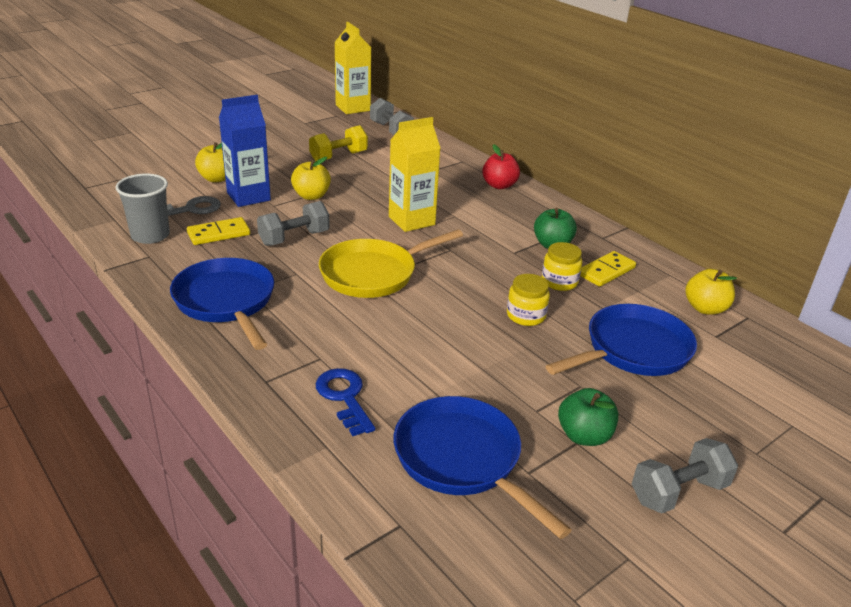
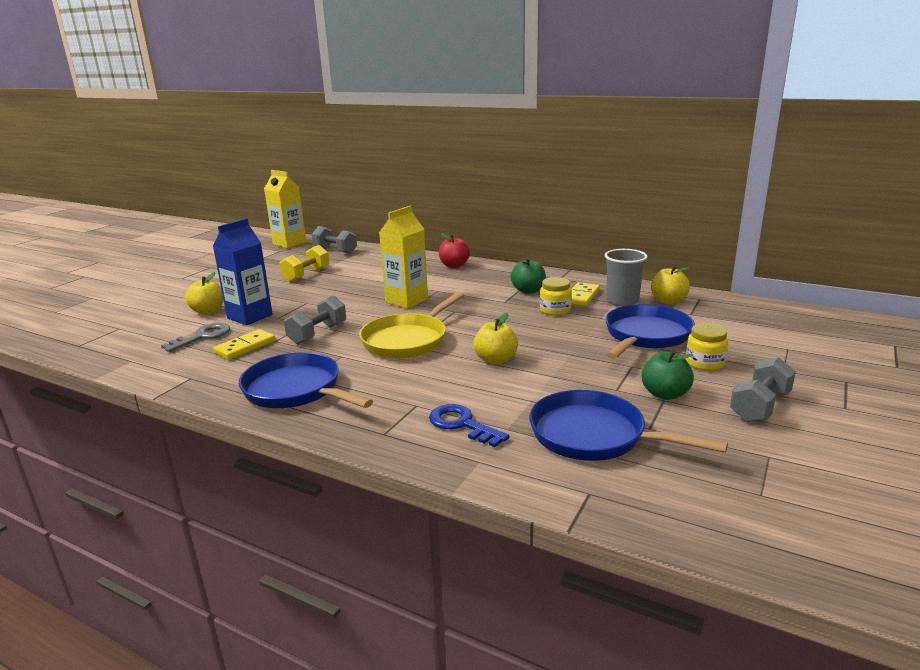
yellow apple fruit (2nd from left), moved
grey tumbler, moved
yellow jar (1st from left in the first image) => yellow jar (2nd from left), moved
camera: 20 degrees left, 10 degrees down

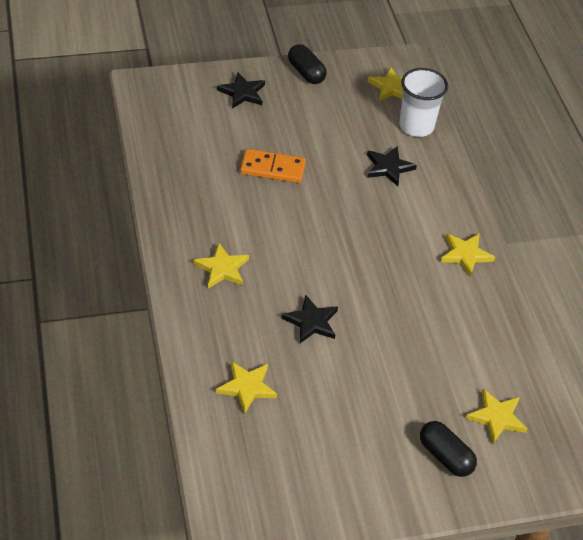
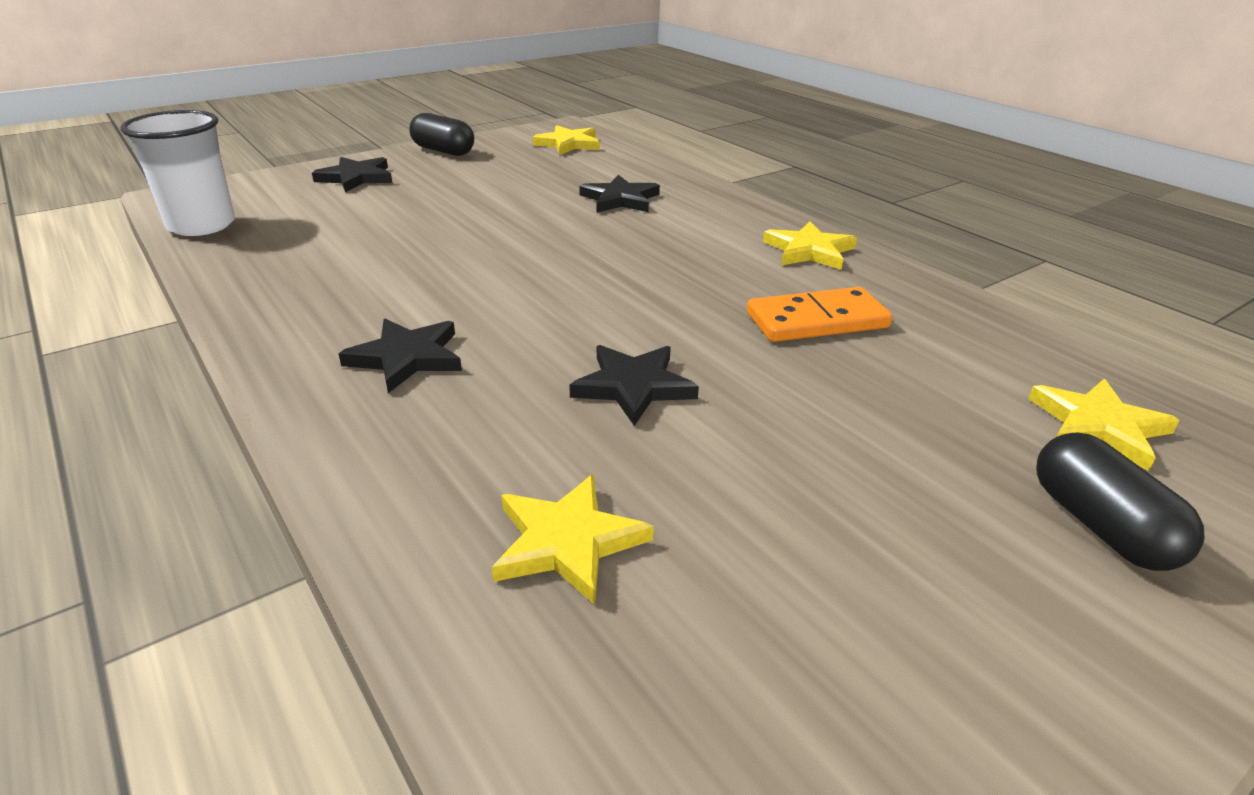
snow-white tumbler, moved
yellow star (1st from left) => ebony star (2nd from left)
orange-coloured domino tile, moved
ebony capsule (2nd from left), 45 degrees clockwise
camera: 20 degrees left, 15 degrees down

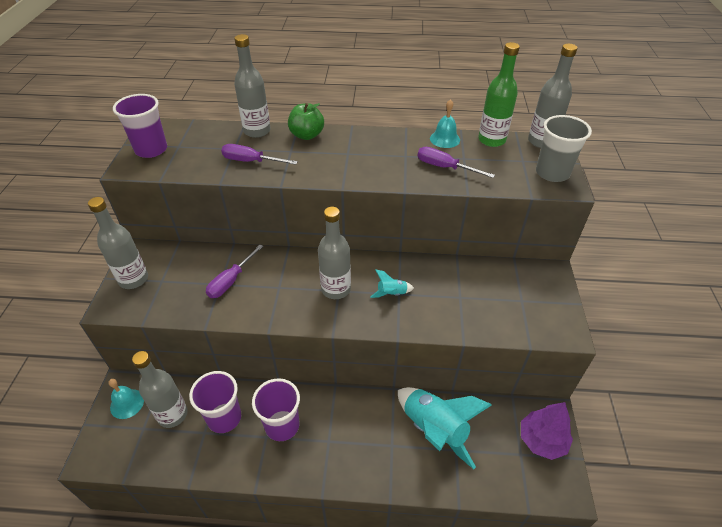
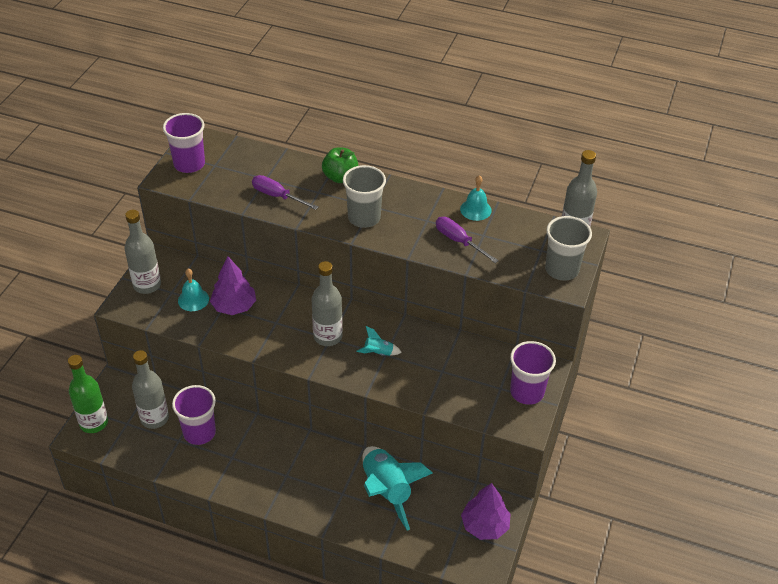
green drink bottle, moved
teal school bell (1st from left), moved
purple flat screwdriver (1st from left) => purple tree (1st from left)
nothing => grey tumbler (1st from left)
purple tumbler (3rd from left), moved
grey drink bottle (3rd from left) => nothing
camera: 15 degrees right, 0 degrees up

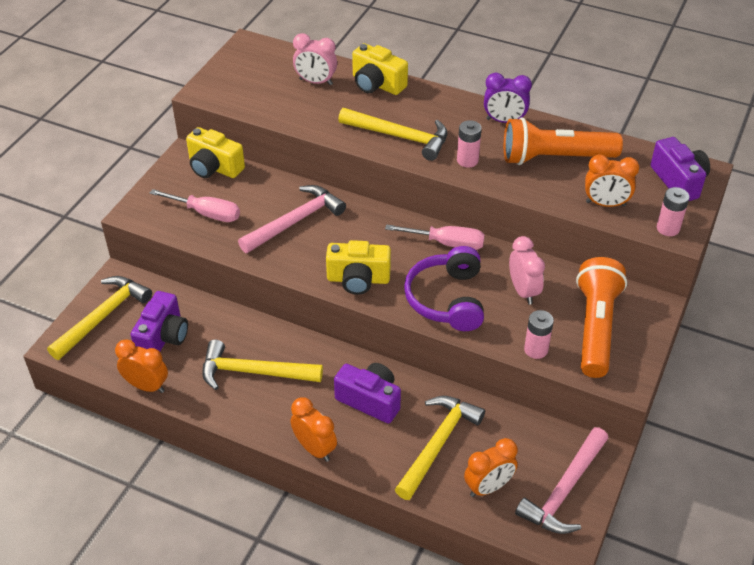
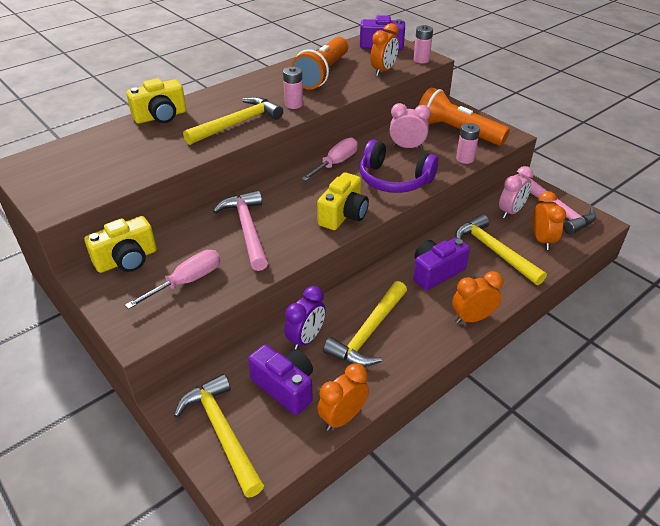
purple clock, moved
pink clock (1st from left in the first image) => pink clock (2nd from left), moved
camera: 65 degrees left, 5 degrees down

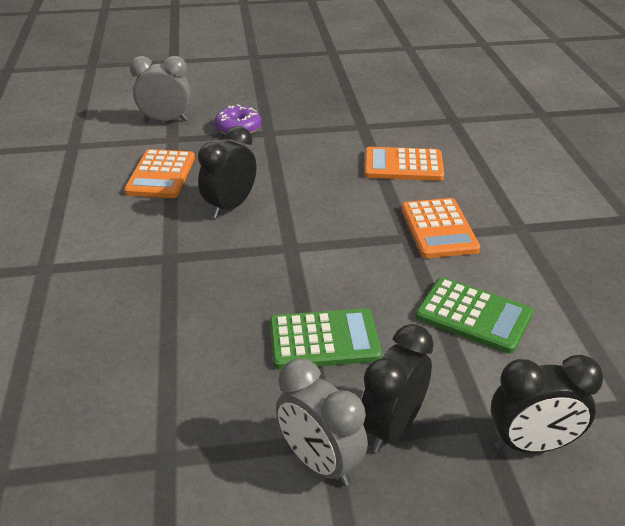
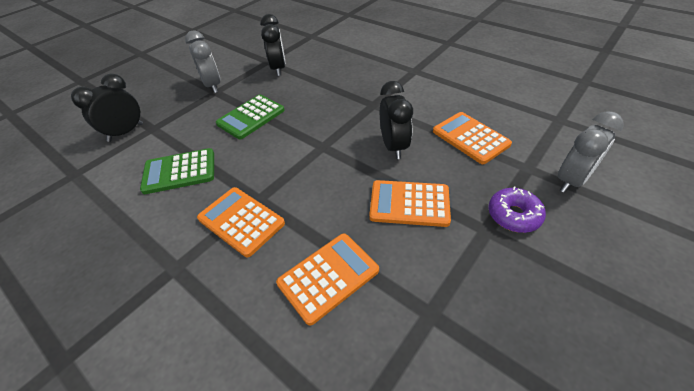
grey clock (2nd from left in the first image) => grey clock (1st from left), 60 degrees clockwise
ebony clock (2nd from left), moved
nothing => orange-coloured pocket calculator (3rd from left)
camera: 140 degrees right, 10 degrees up

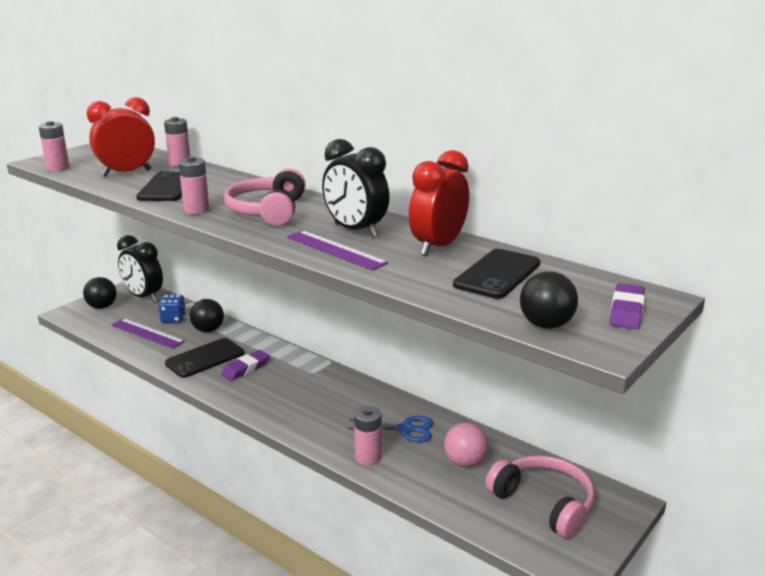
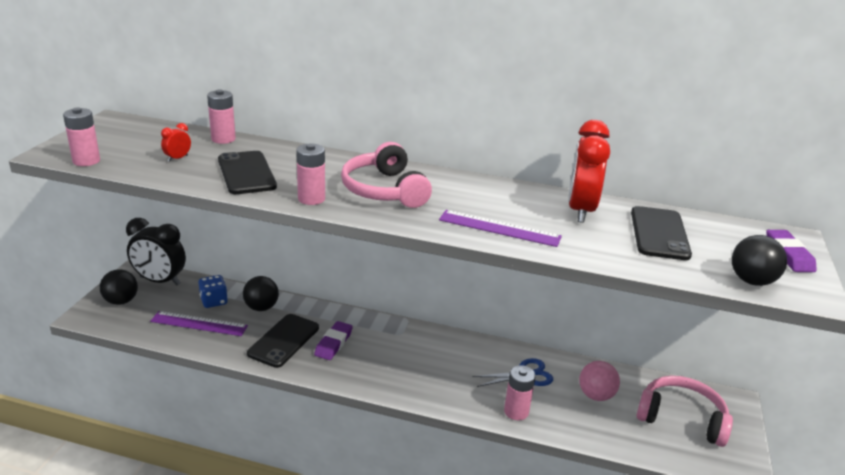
red clock (1st from left), x0.43
ebony clock (2nd from left) => nothing
camera: 25 degrees left, 5 degrees up

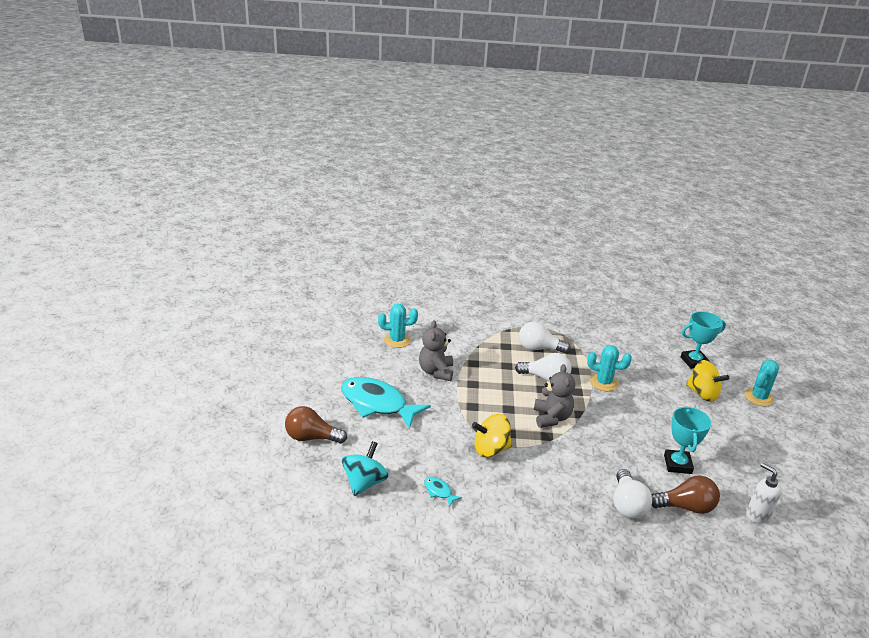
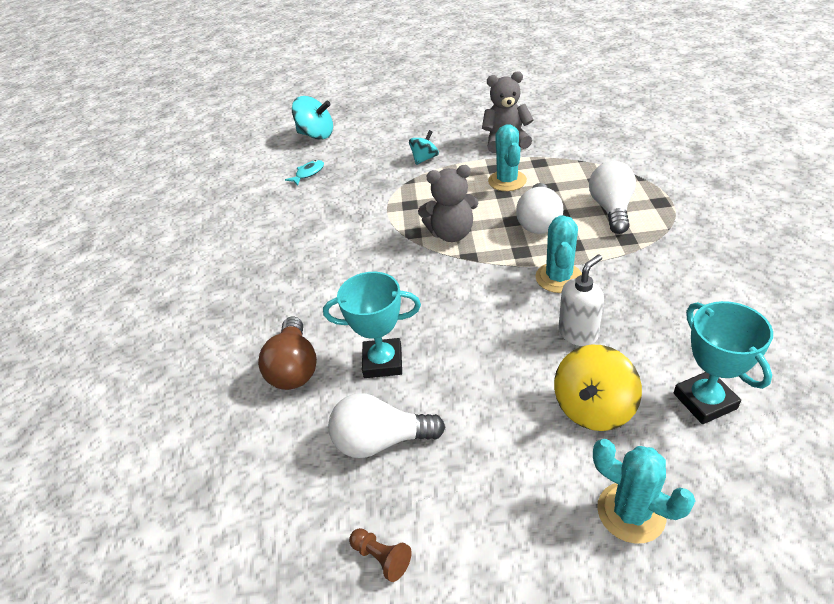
snow-white lightbulb (3rd from left in the first image) => snow-white lightbulb (1st from left), moved
nothing => brown chess pawn
nothing => teal whirligig (2nd from left)
teal saguaro cactus (1st from left), moved
snow-white soap pump, moved
brown lightbulb (1st from left) => nothing
teal fish (1st from left) => nothing
yellow whirligig (1st from left) => nothing
camera: 90 degrees right, 10 degrees up

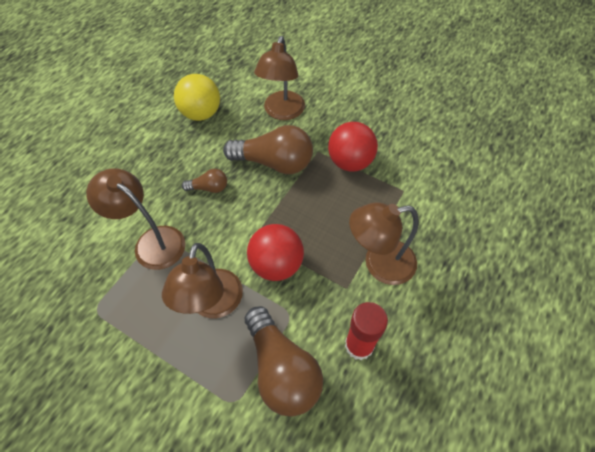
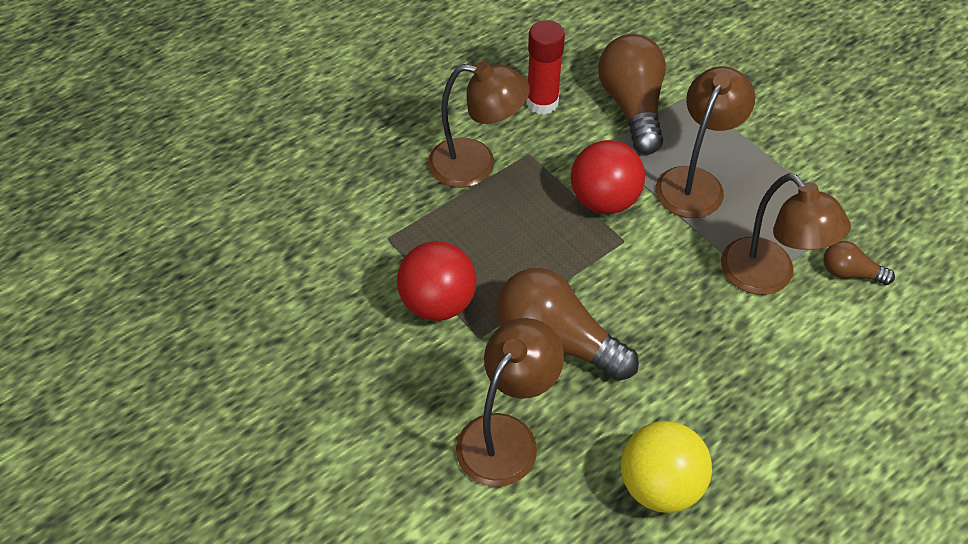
brown lightbulb (1st from left in the first image) => brown lightbulb (3rd from left), moved
camera: 160 degrees left, 5 degrees down

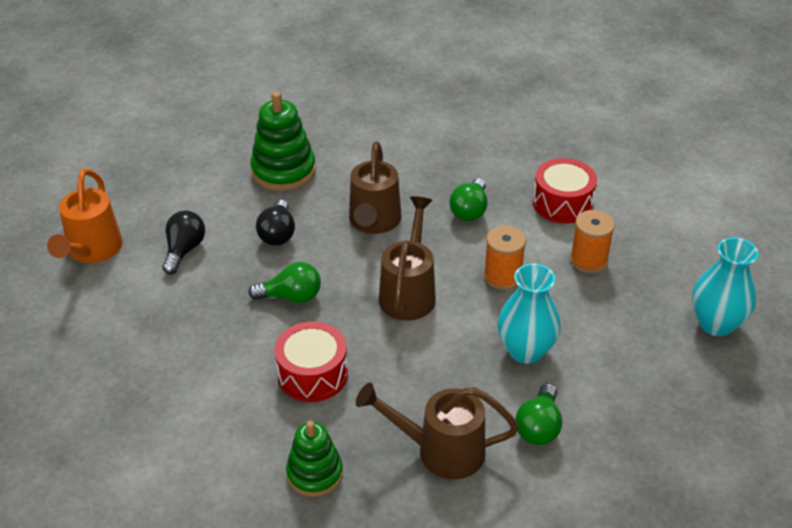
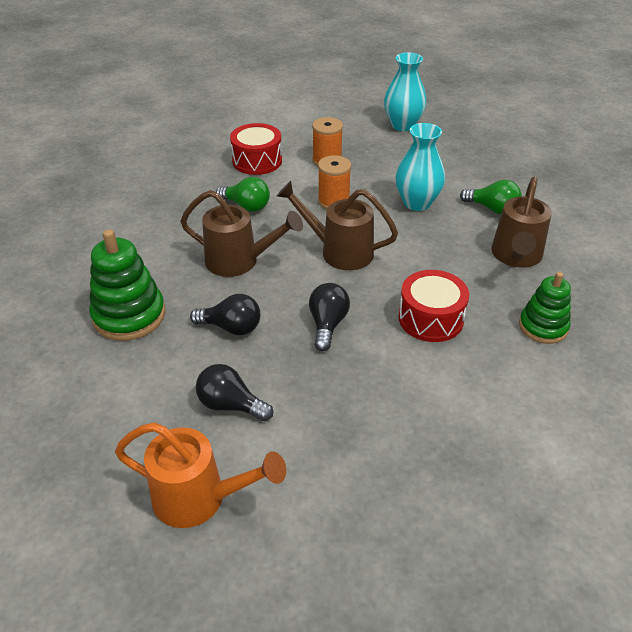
green lightbulb (1st from left) => ebony lightbulb (3rd from left)
camera: 80 degrees left, 0 degrees up

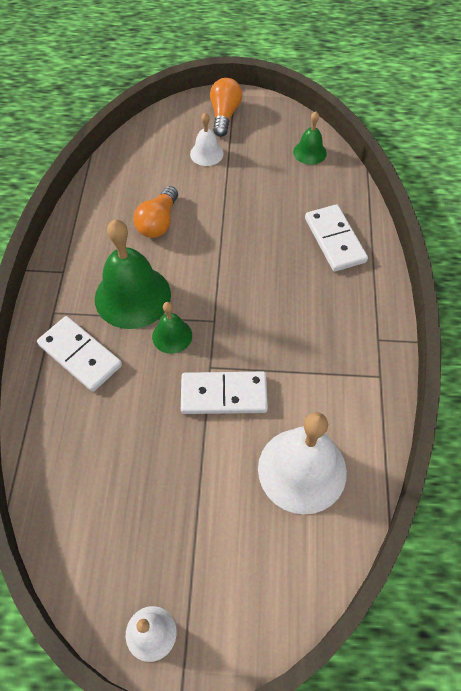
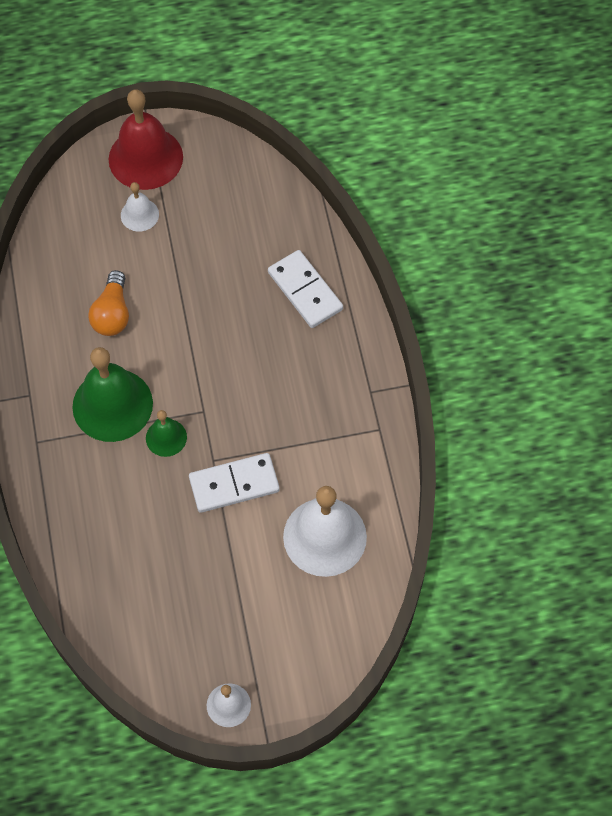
orange-coloured lightbulb (2nd from left) => red school bell
snow-white domino tile (1st from left) => nothing
green school bell (3rd from left) => nothing
camera: 15 degrees left, 5 degrees up

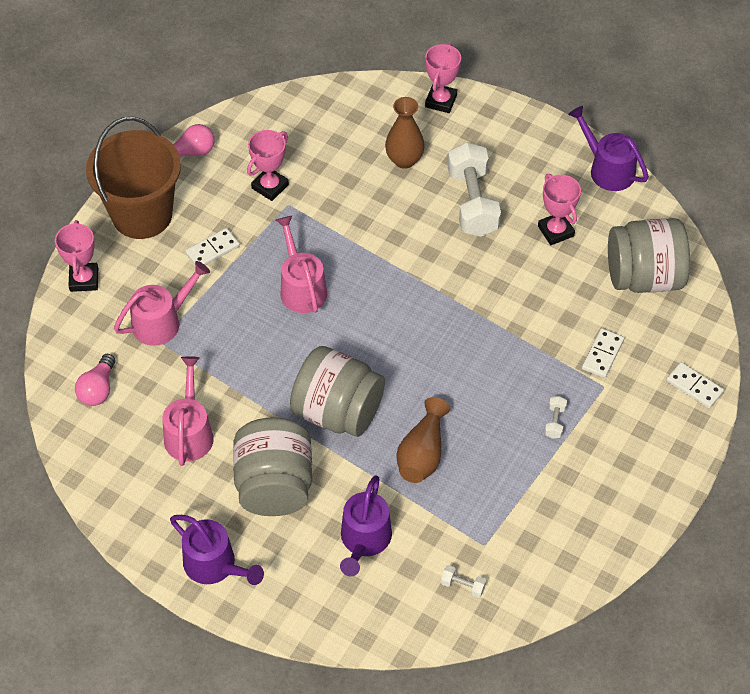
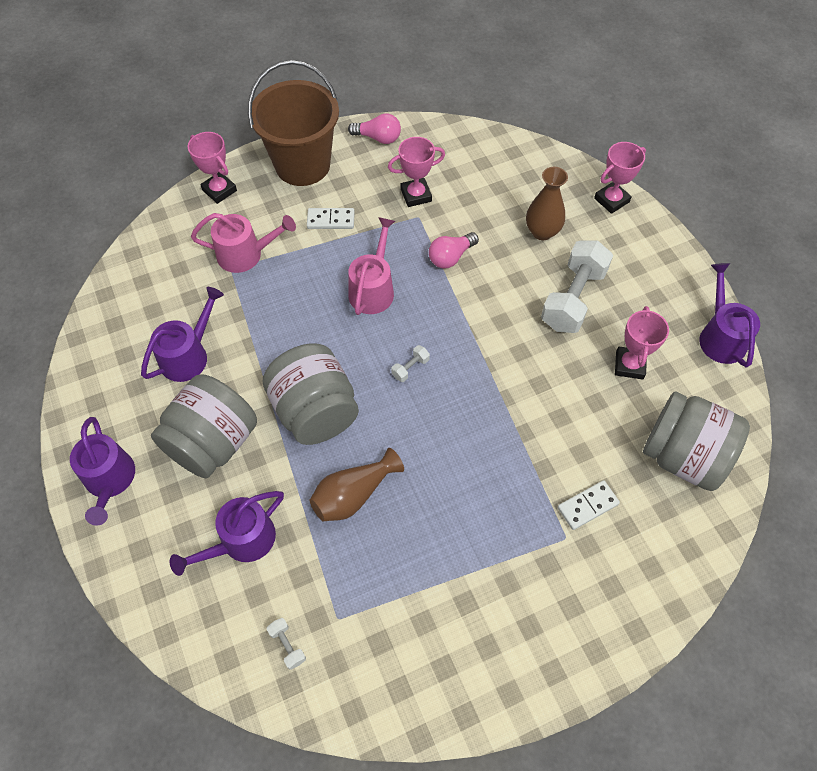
pink watering can (2nd from left) => purple watering can (2nd from left)
pink trophy (1st from left), 75 degrees counterclockwise
snow-white free weight (3rd from left in the first image) => snow-white free weight (2nd from left), moved
pink lightbulb (1st from left in the first image) => pink lightbulb (2nd from left), moved
snow-white domino tile (3rd from left) => nothing
camera: 35 degrees right, 5 degrees up

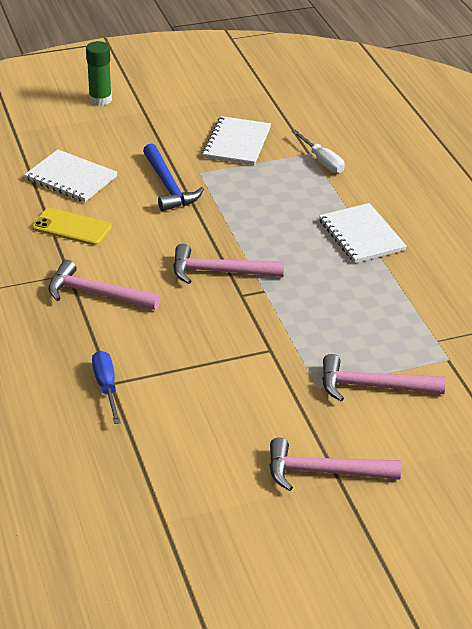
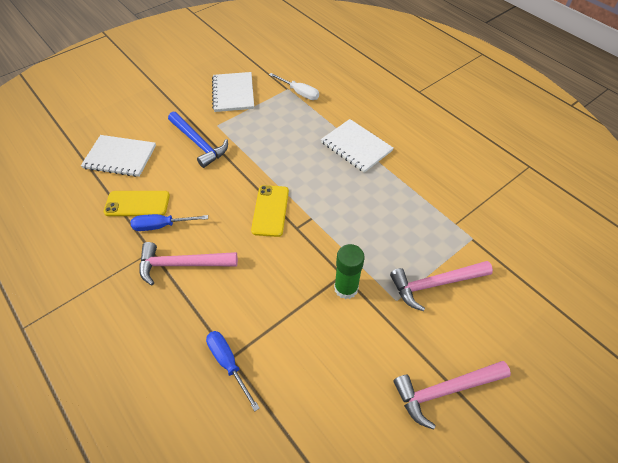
nothing => royal blue flat screwdriver (1st from left)
pink claw hammer (2nd from left) => yellow phone (2nd from left)
green glue, moved
camera: 20 degrees left, 15 degrees up

